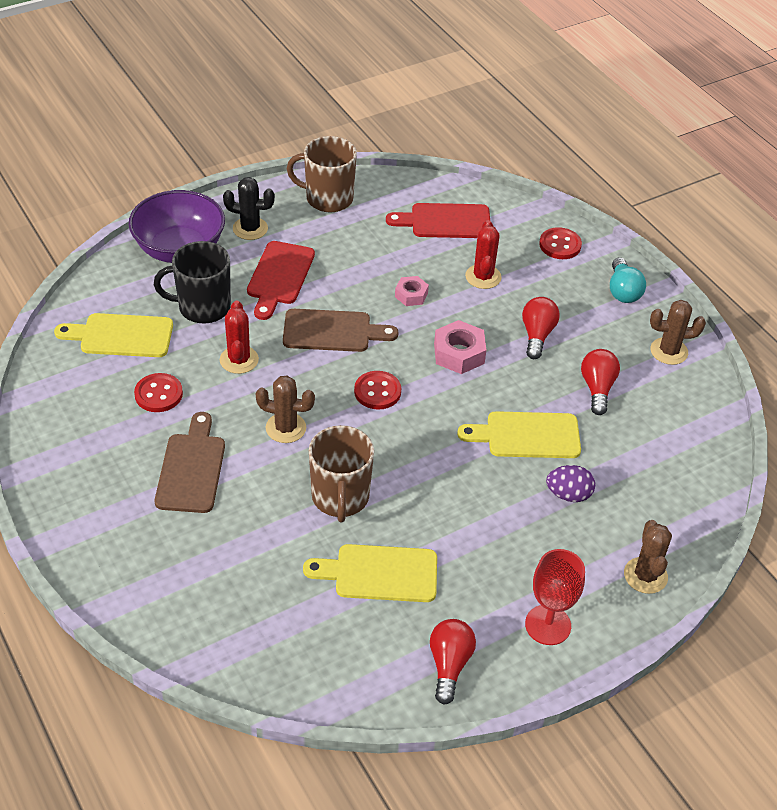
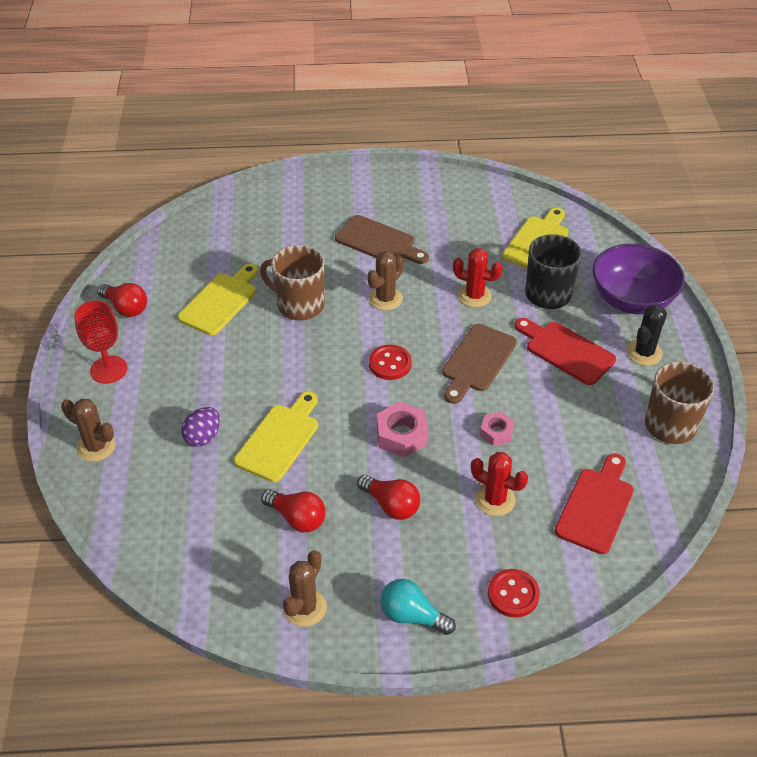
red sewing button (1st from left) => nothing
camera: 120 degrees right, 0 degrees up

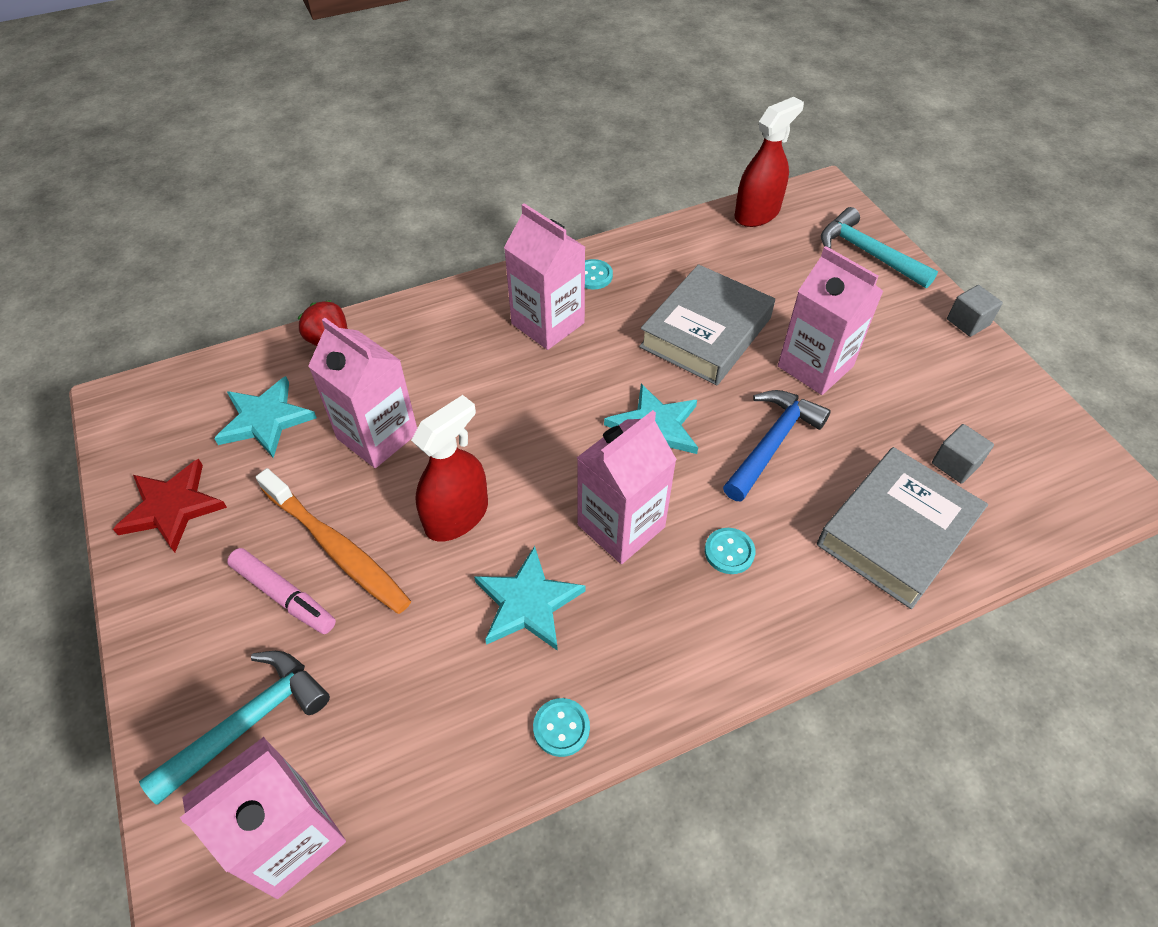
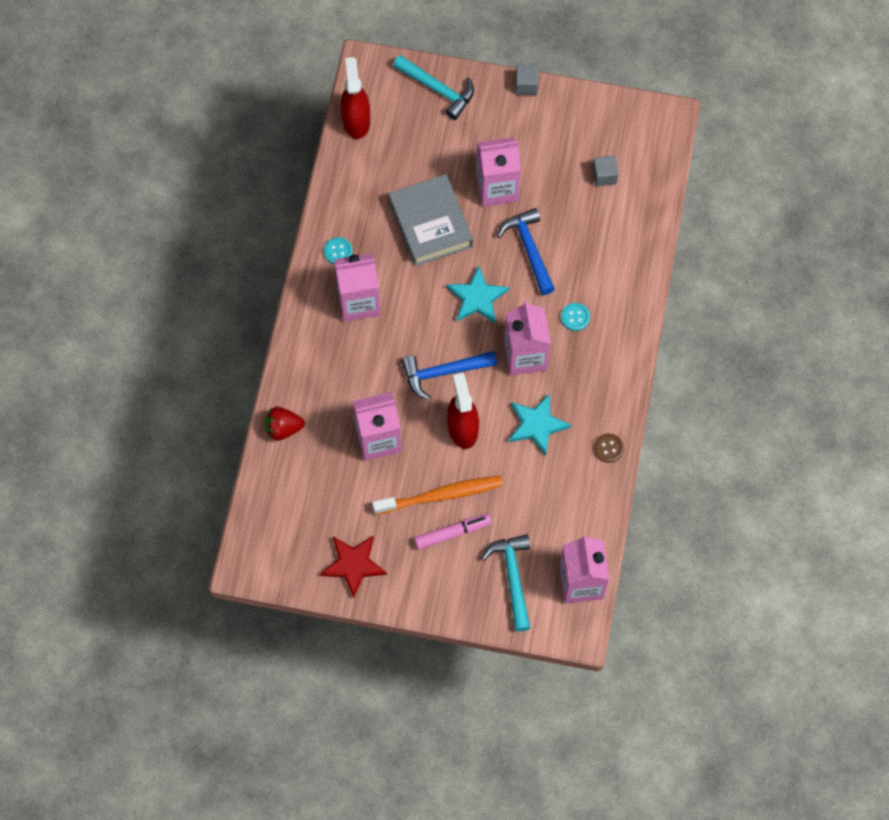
teal claw hammer (2nd from left in the first image) => teal claw hammer (1st from left), 135 degrees counterclockwise
nothing => royal blue claw hammer (1st from left)
teal sewing button (1st from left) => brown sewing button
teal star (1st from left) => nothing
grey book (2nd from left) => nothing
camera: 55 degrees left, 15 degrees up

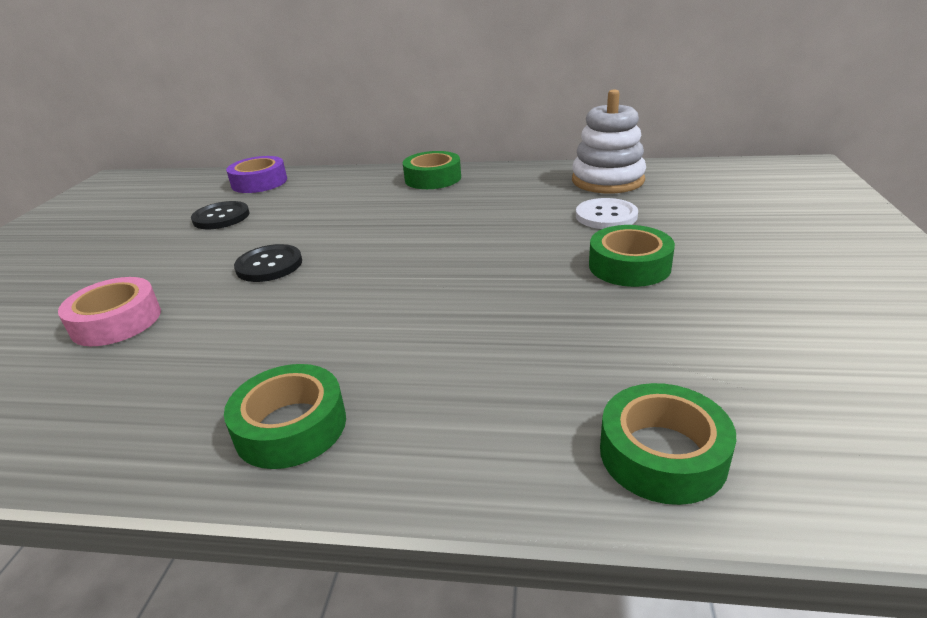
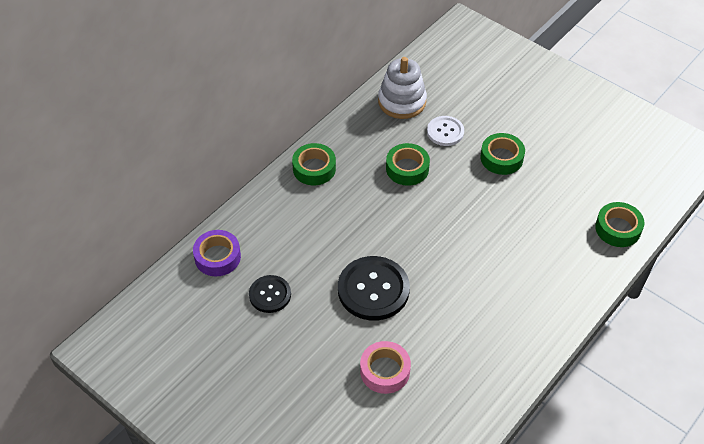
ebony sewing button (2nd from left), x1.72
green tape (1st from left in the first image) => green tape (2nd from left), moved
camera: 60 degrees left, 20 degrees up

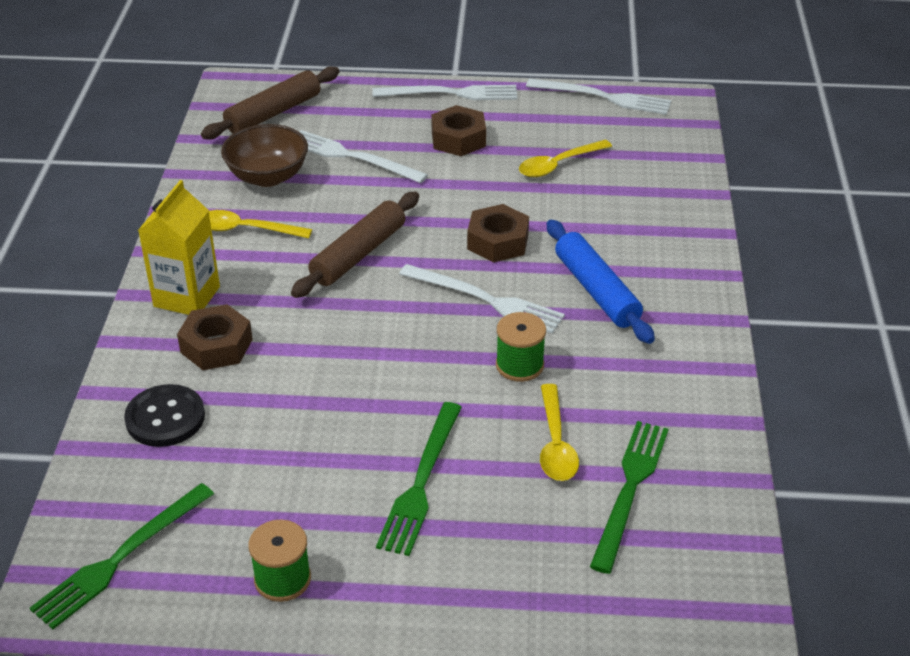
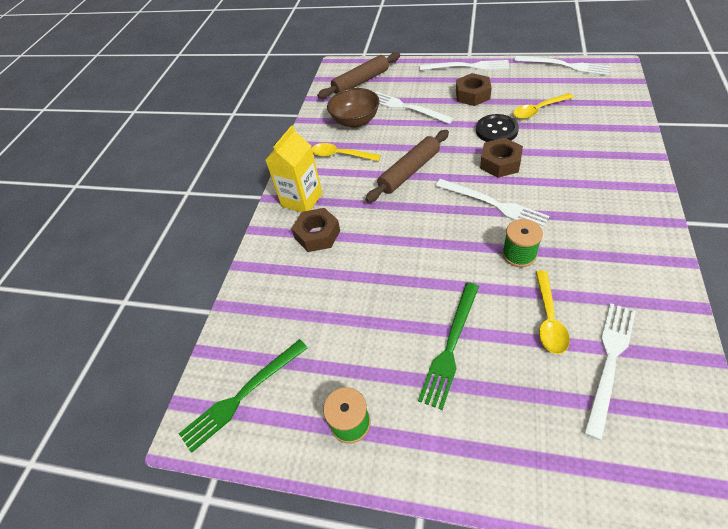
ebony sewing button, moved
green dinner fork (3rd from left) => snow-white dinner fork (5th from left)
royal blue rolling pin => nothing
camera: 15 degrees right, 10 degrees up

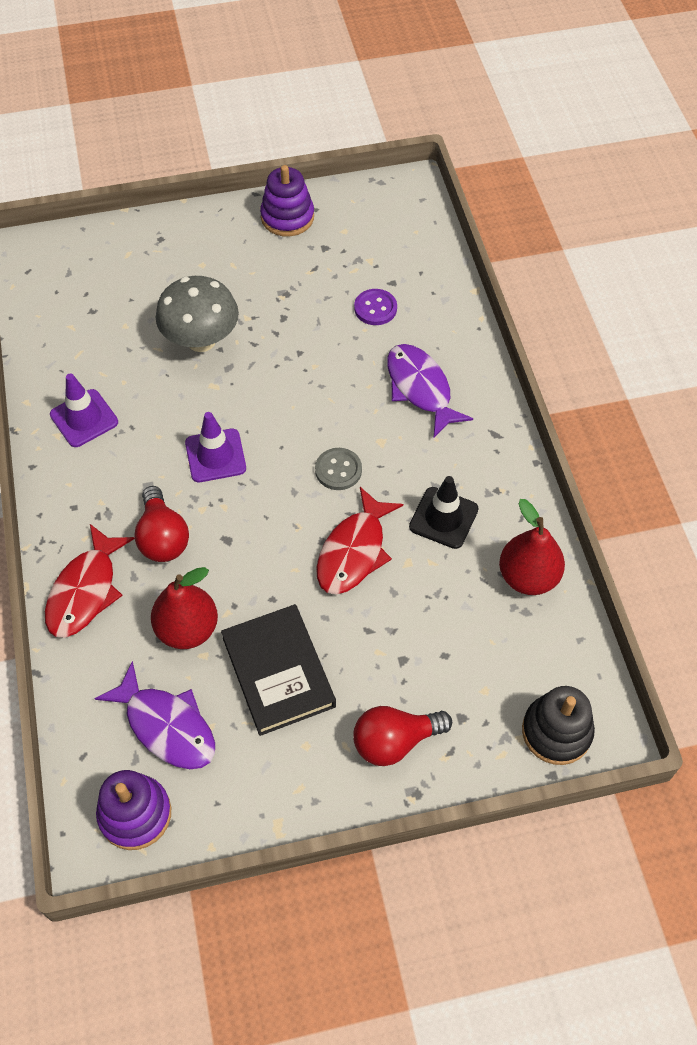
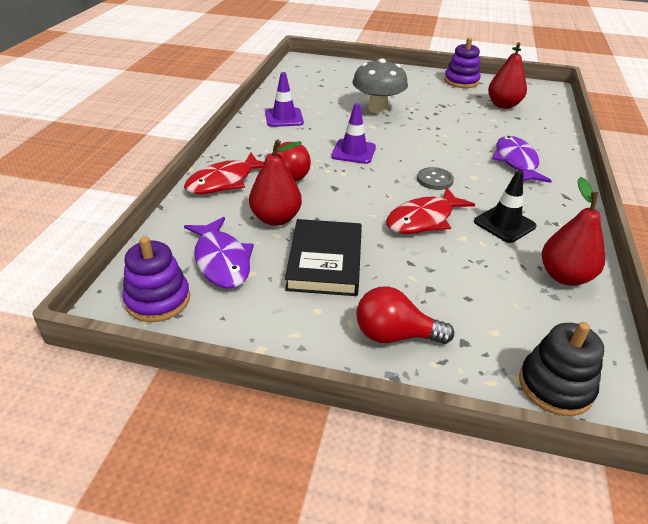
nothing => red pear (2nd from left)
purple sewing button => nothing
camera: 25 degrees right, 20 degrees down

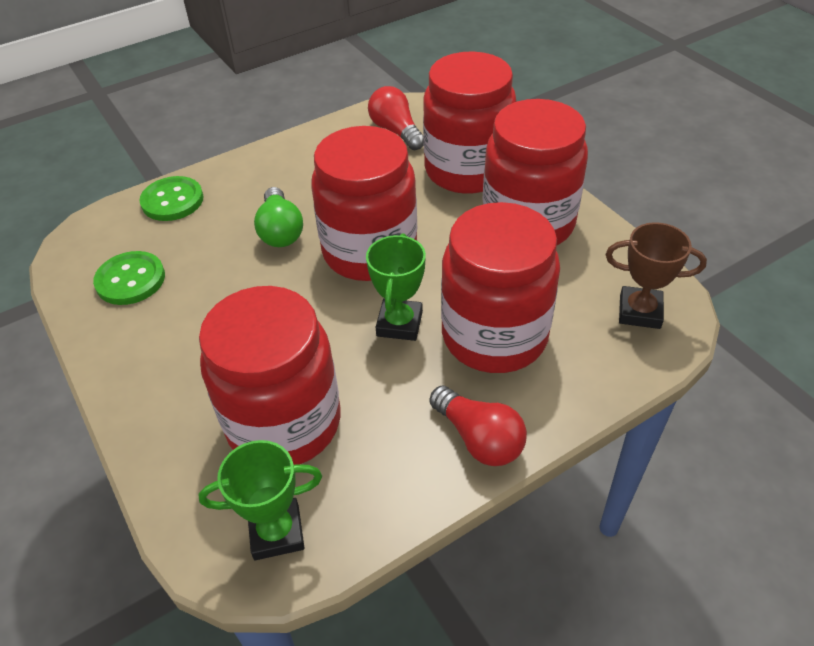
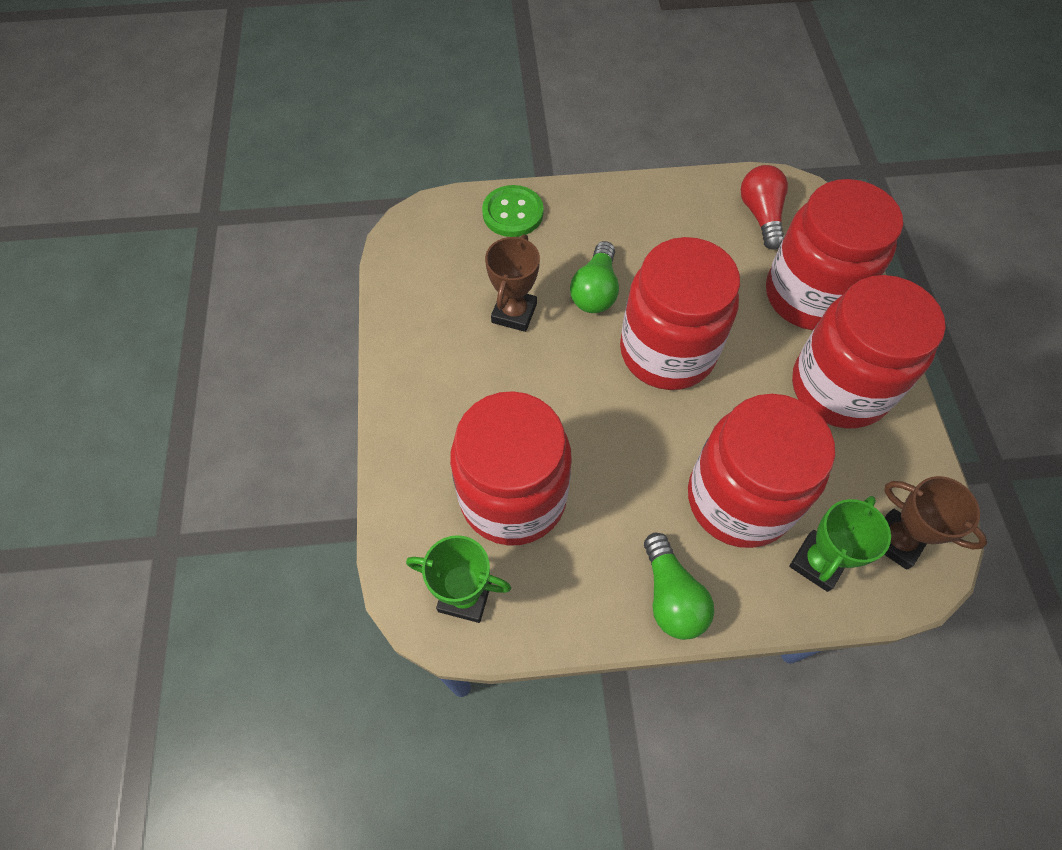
nothing => brown trophy (1st from left)
red lightbulb (2nd from left) => green lightbulb (2nd from left)
green trophy (2nd from left), moved
green sewing button (1st from left) => nothing
camera: 25 degrees right, 15 degrees up

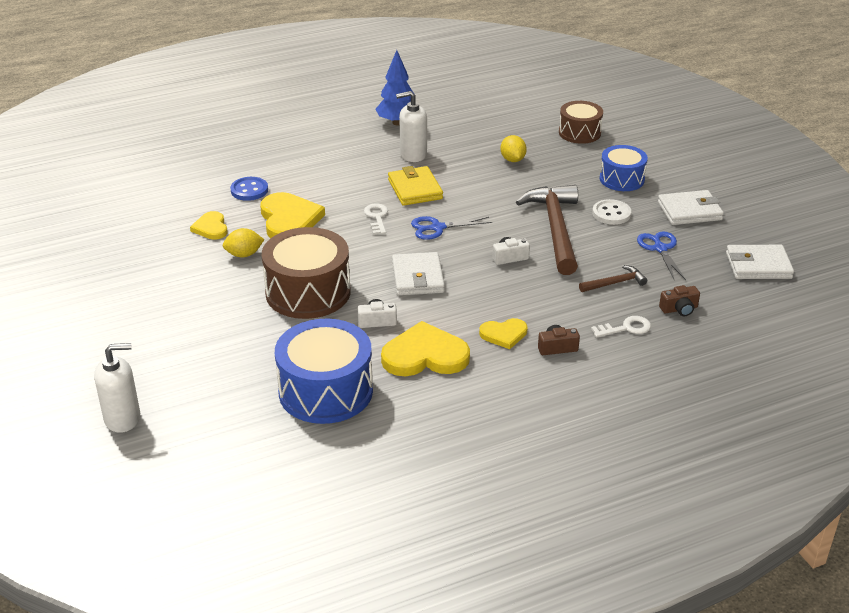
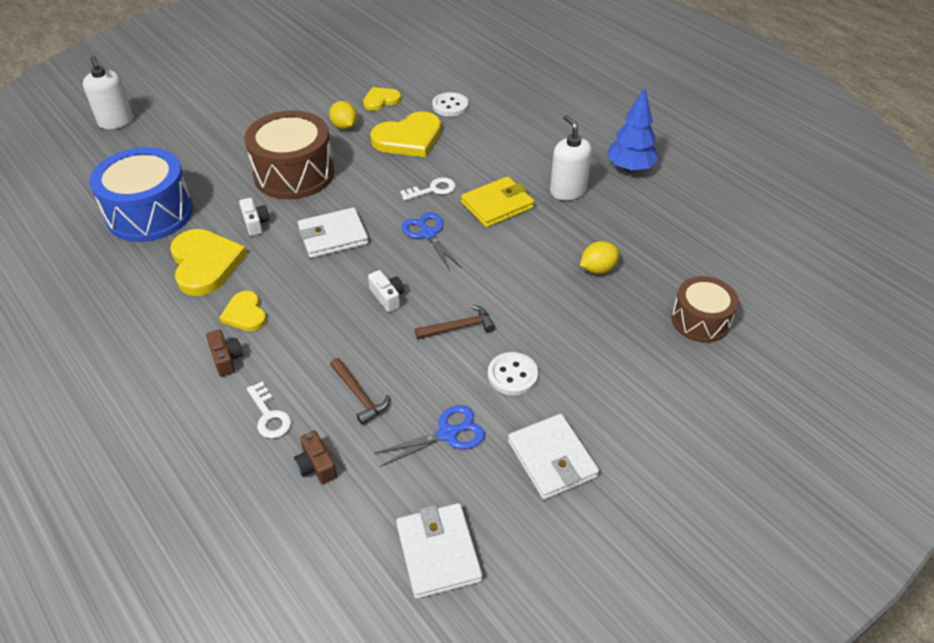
brown claw hammer (1st from left in the first image) => brown claw hammer (2nd from left), x0.46
royal blue sewing button => snow-white sewing button (1st from left)
royal blue toy drum (2nd from left) => nothing
camera: 75 degrees right, 10 degrees up

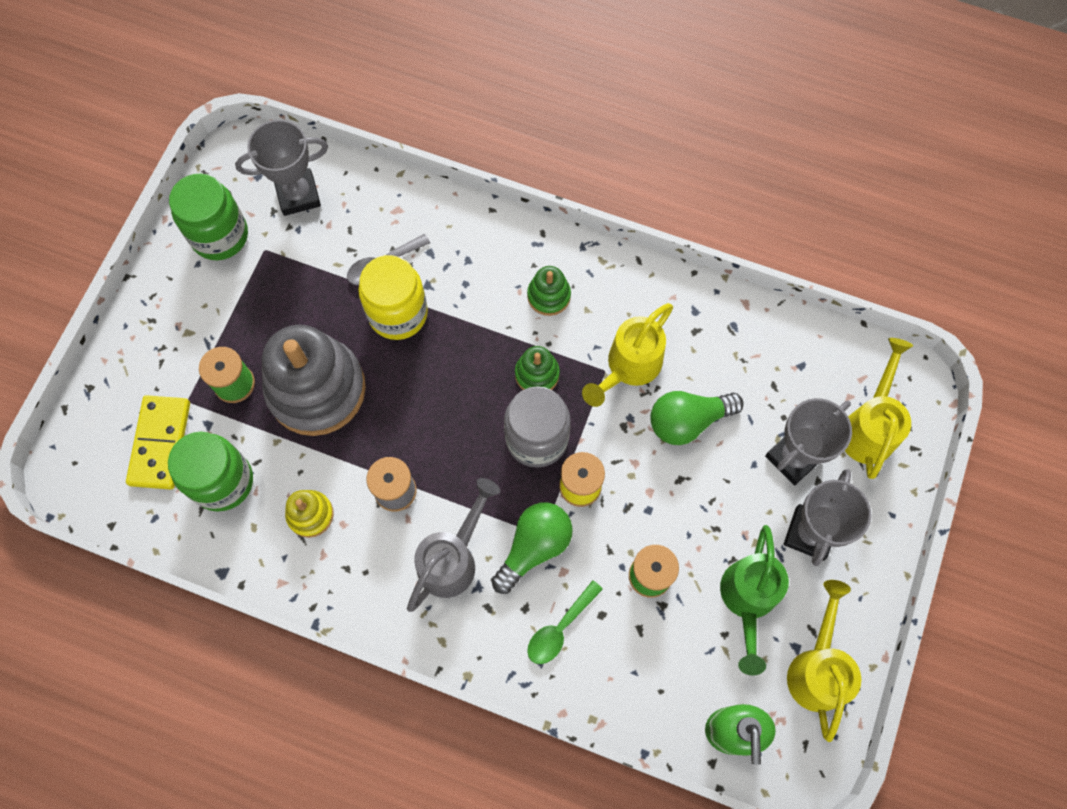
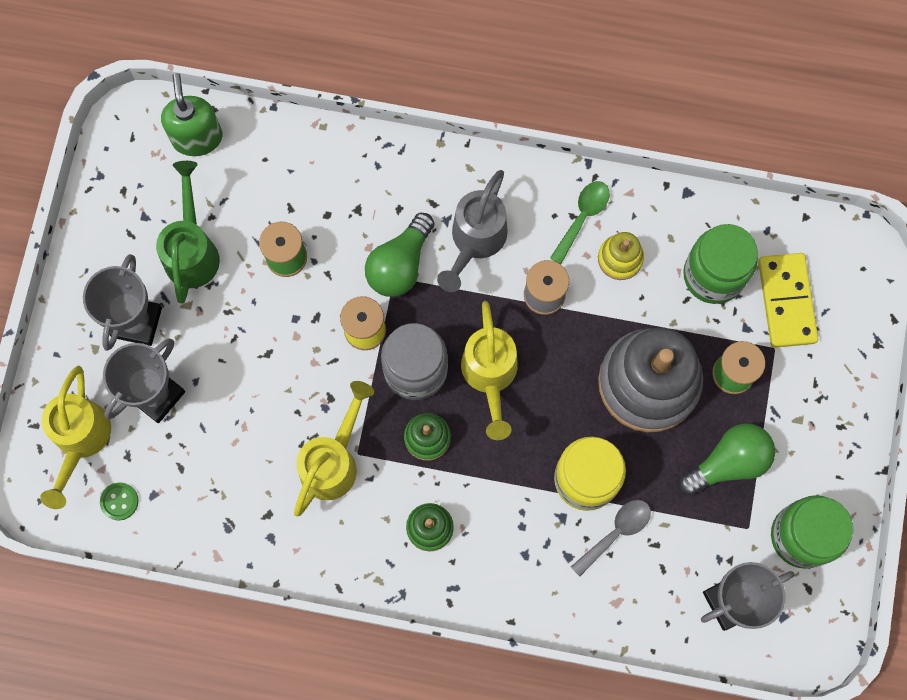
nothing => green sewing button
yellow watering can (2nd from left in the first image) => yellow watering can (3rd from left), moved
green spoon, moved
green lightbulb (2nd from left), moved
camera: 170 degrees right, 5 degrees up

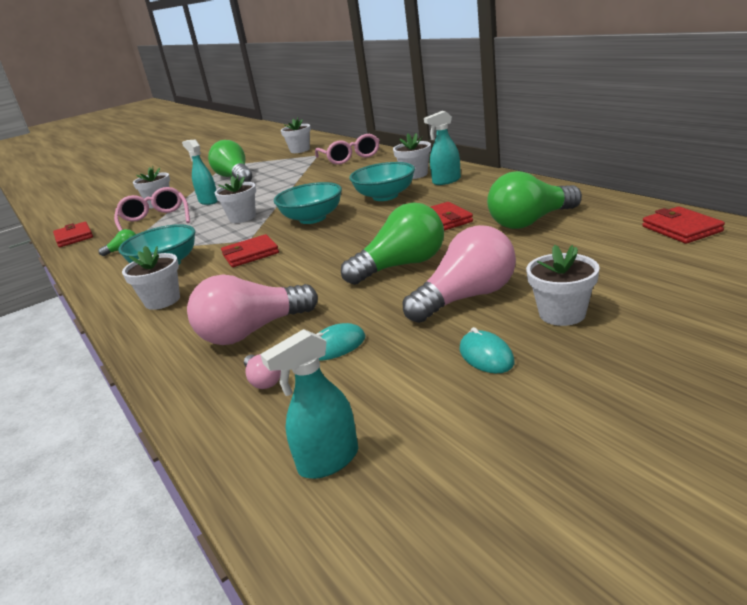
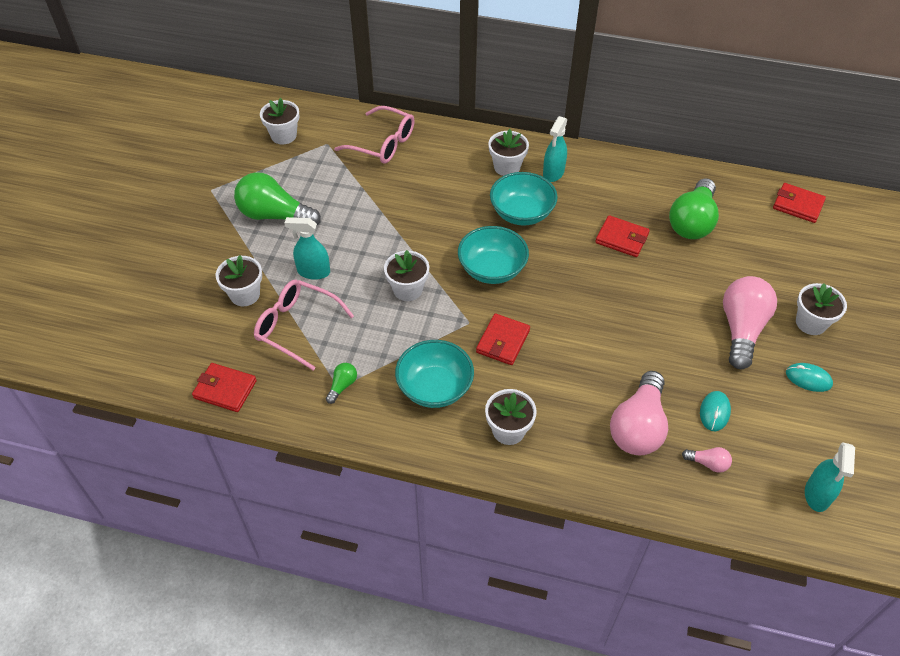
green lightbulb (3rd from left) => nothing
camera: 45 degrees left, 25 degrees up

